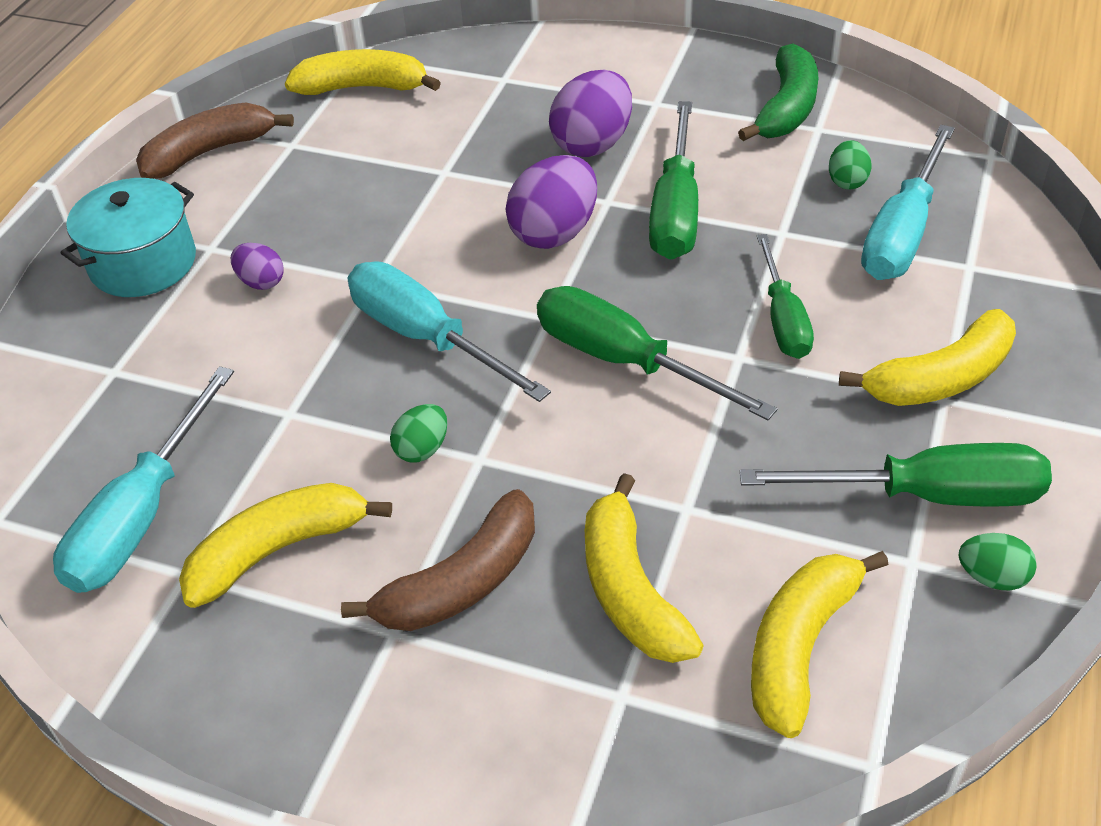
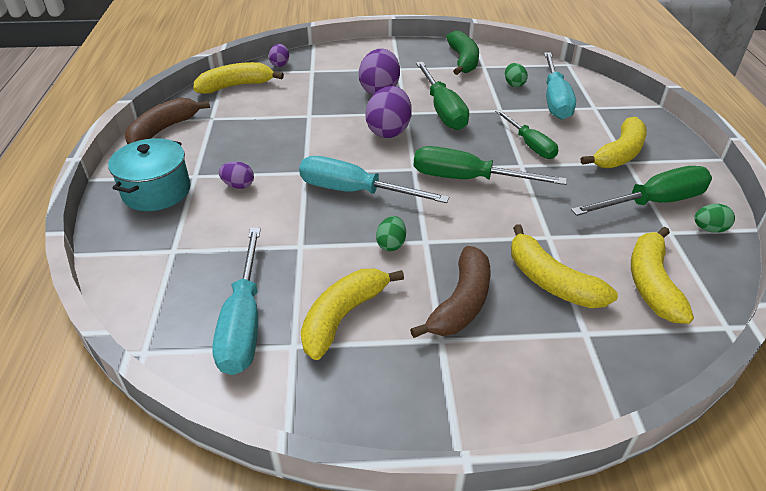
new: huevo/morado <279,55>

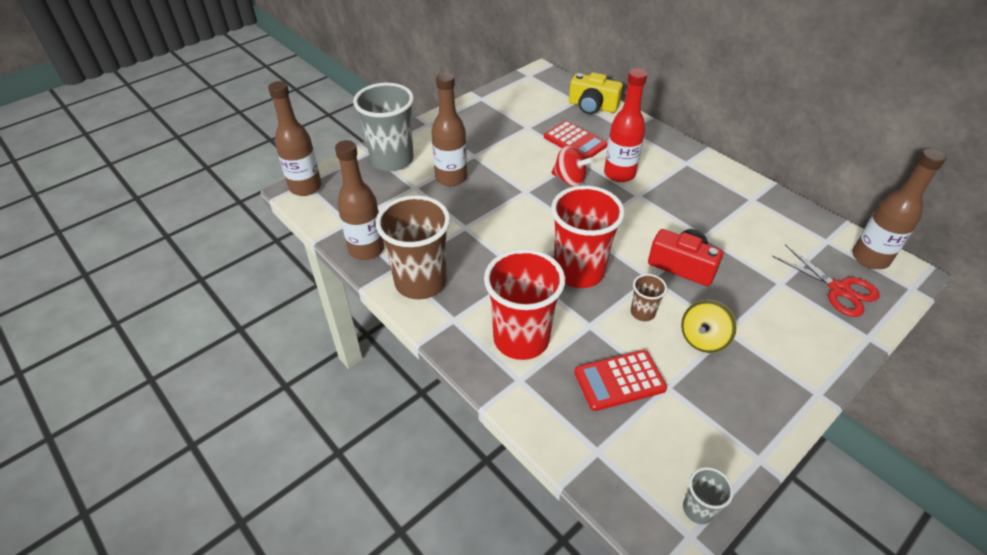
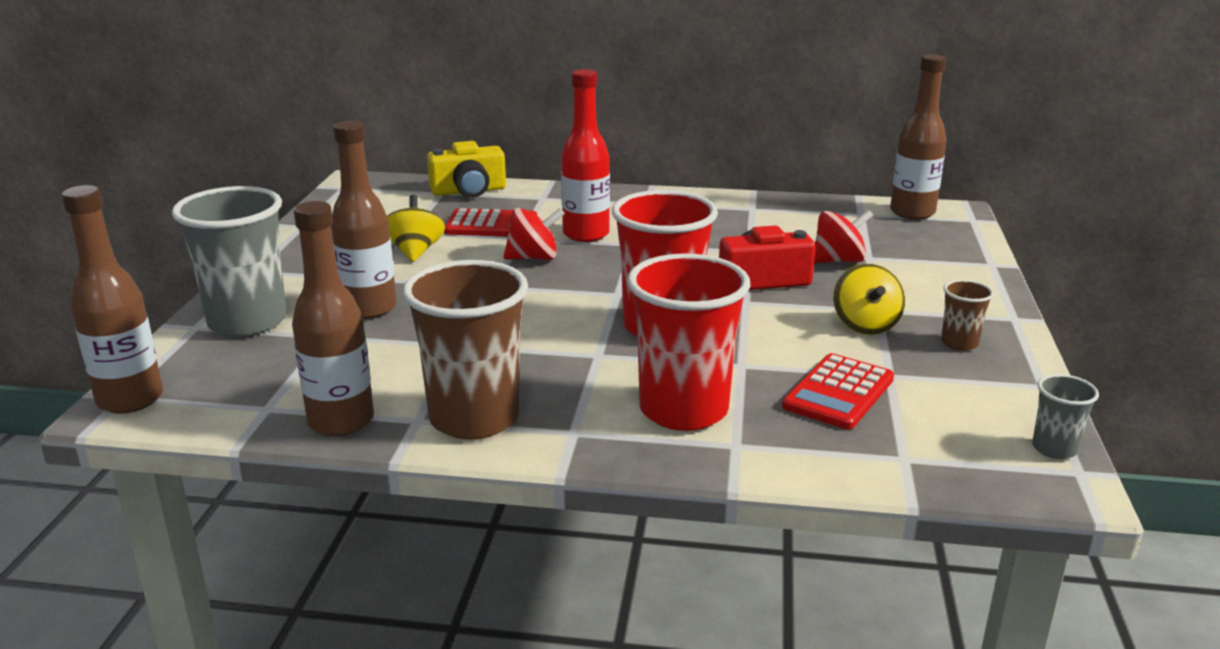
gone: tijeras/rojo <825,281>
new: peonza/amarillo <416,228>; peonza/rojo <843,236>
shifted: vaso/marrón <649,297> to <967,315>

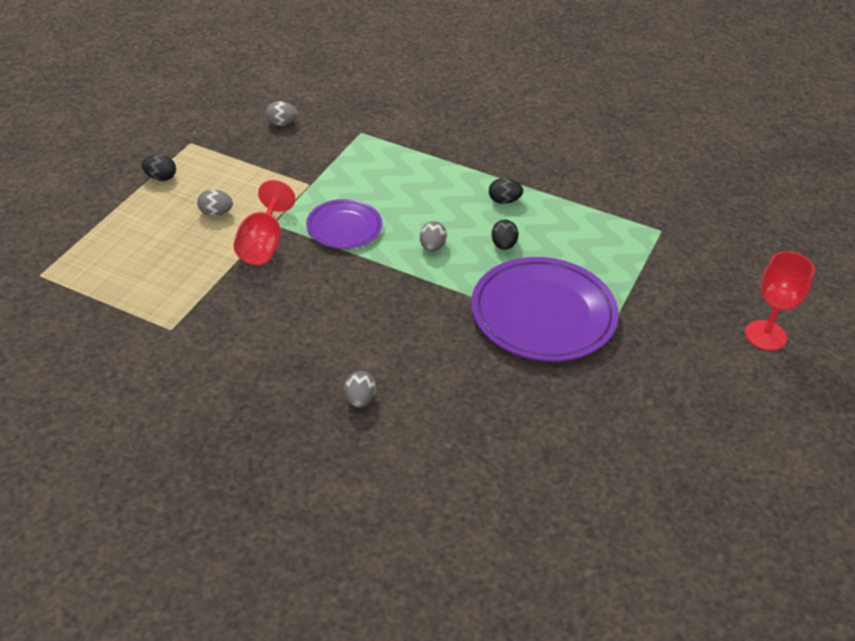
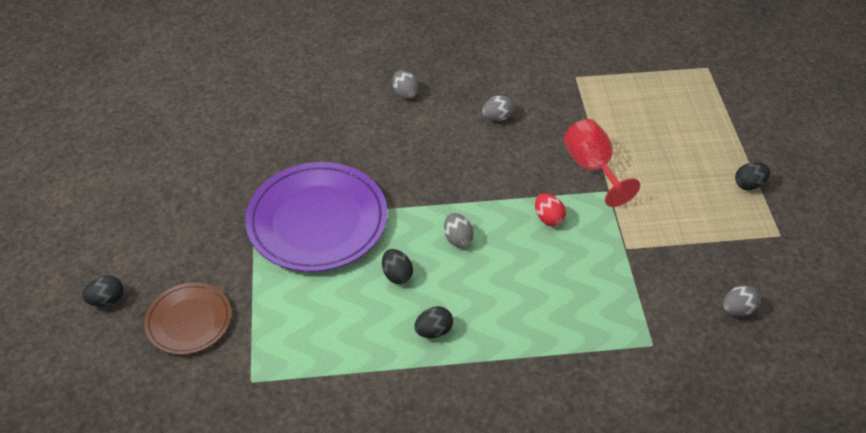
new: plato/marrón <187,318>
shifted: huevo/gris <215,202> to <498,108>
swapped: plato/morado <344,224> to huevo/rojo <550,209>; copa/rojo <780,301> to huevo/negro <103,291>

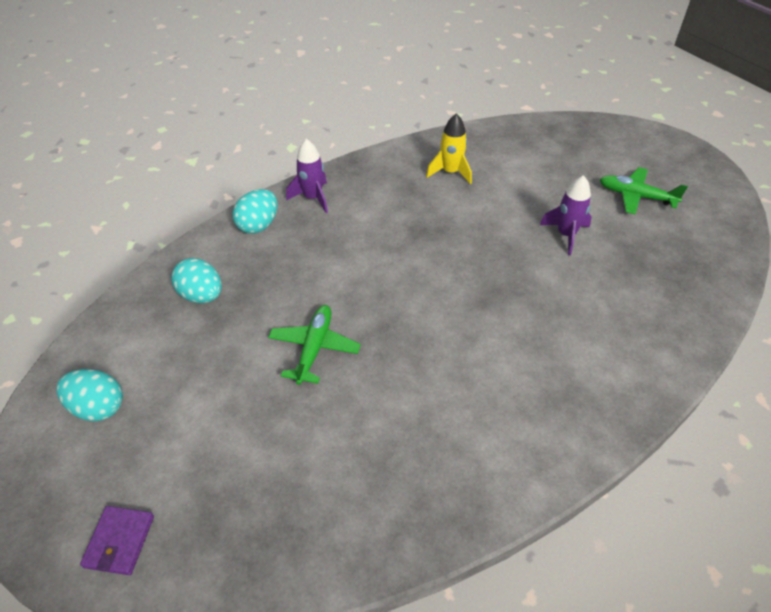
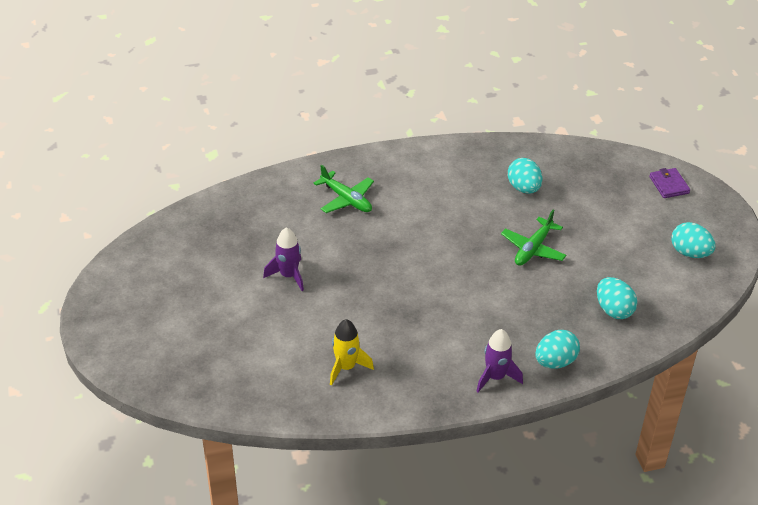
new: huevo/turquesa <525,176>
shifted: avión/verde <644,190> to <344,189>
rotated: cartera/morado <117,540> = <669,183> 45 degrees counterclockwise

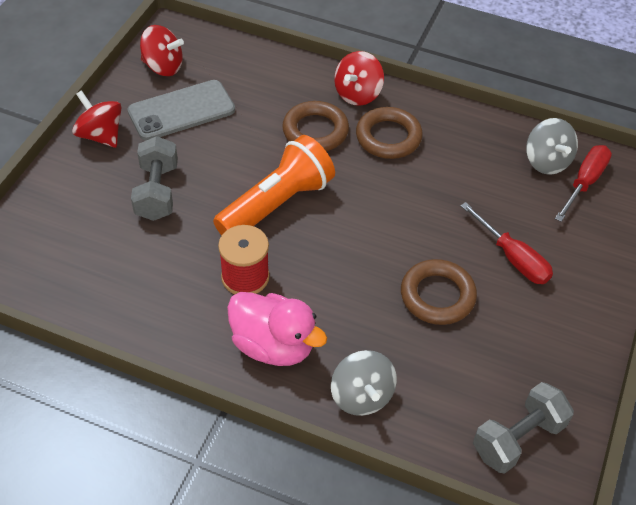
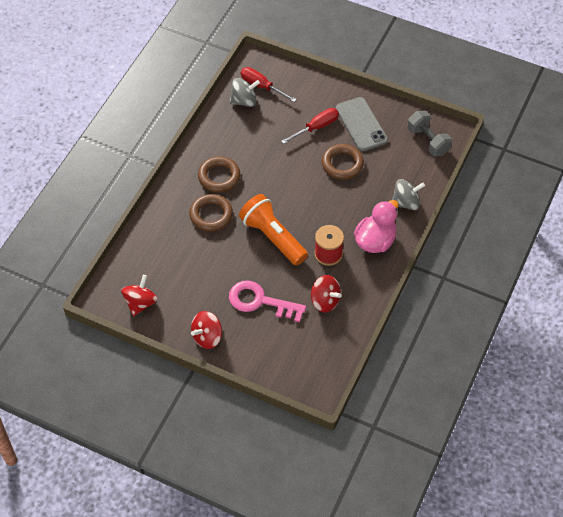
shifted: móvil/gris <181,110> to <362,124>; peonza/rojo <359,78> to <326,293>
swapped: mancuerna/gris <154,178> to llave/rosa <267,301>

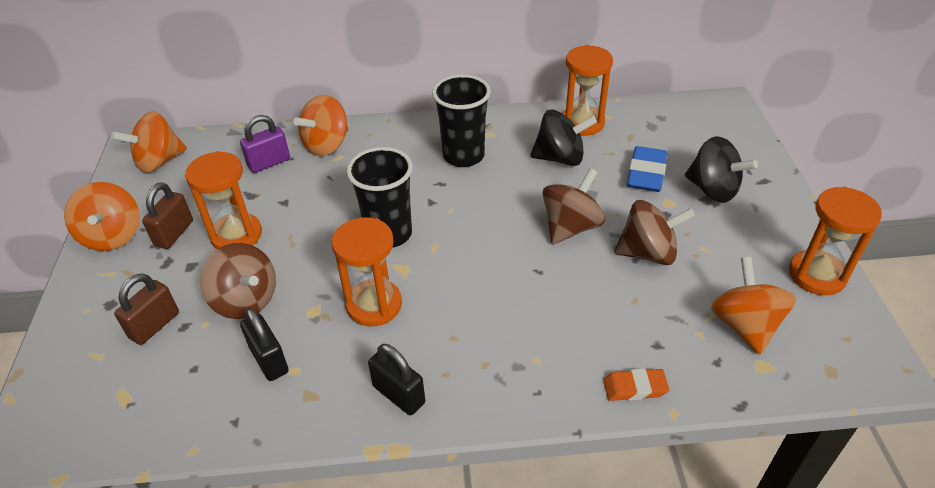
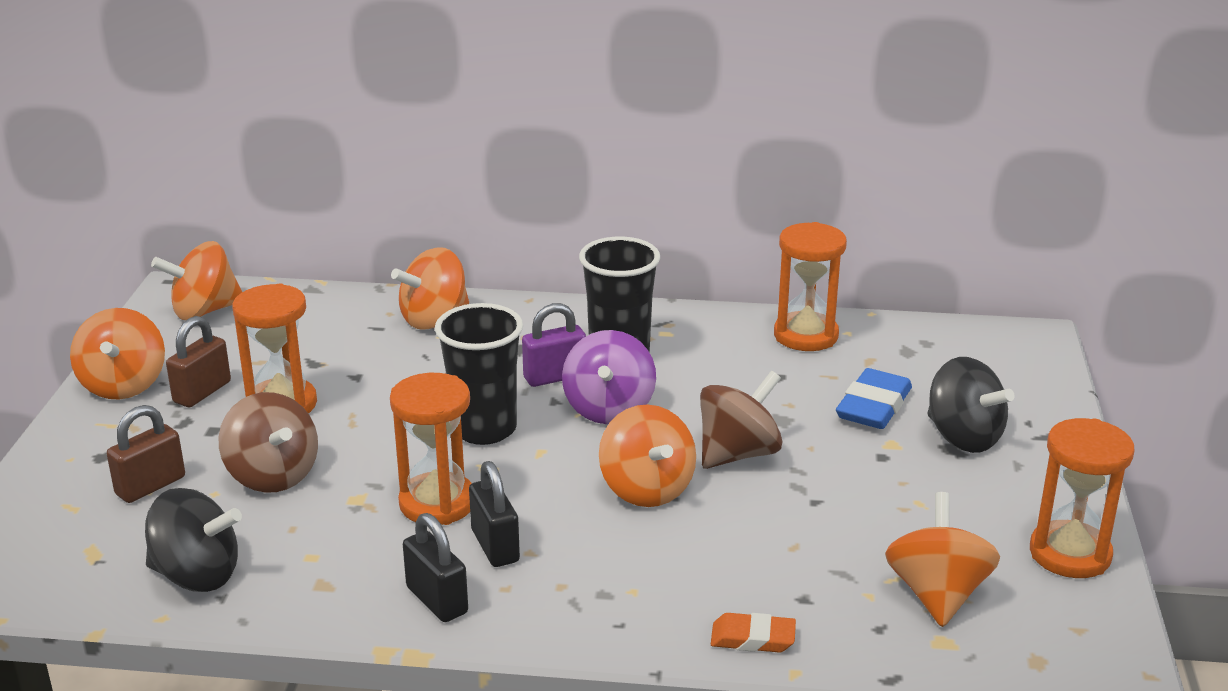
gone: peonza/marrón <654,232>
new: peonza/morado <609,377>; peonza/naranja <647,455>
shifted: candado/morado <265,144> to <554,345>; candado/negro <264,344> to <494,514>; peonza/negro <563,138> to <193,540>

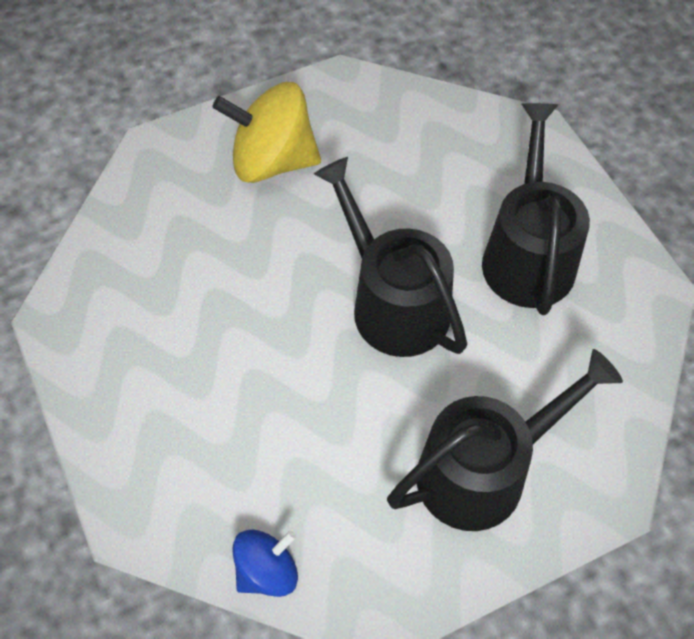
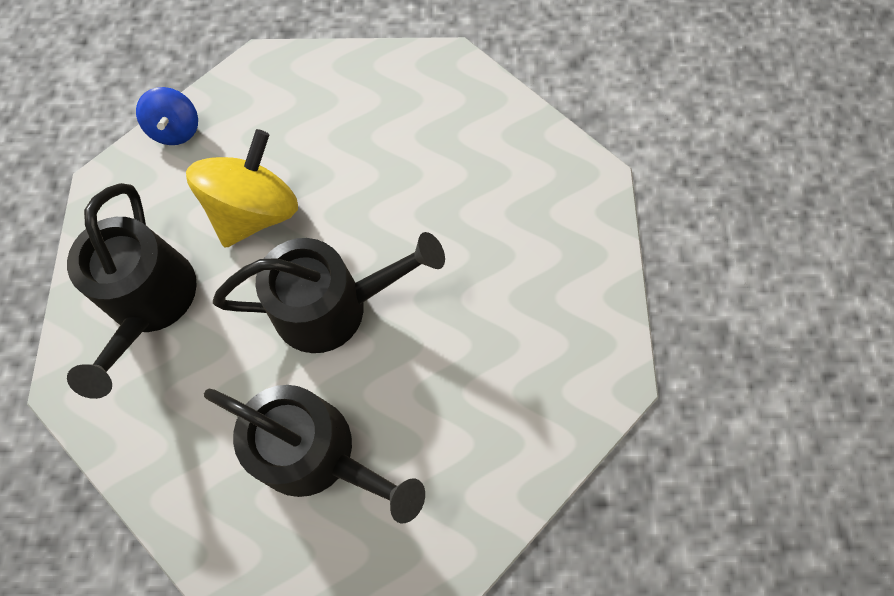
shifted: peonza/amarillo <267,132> to <242,188>

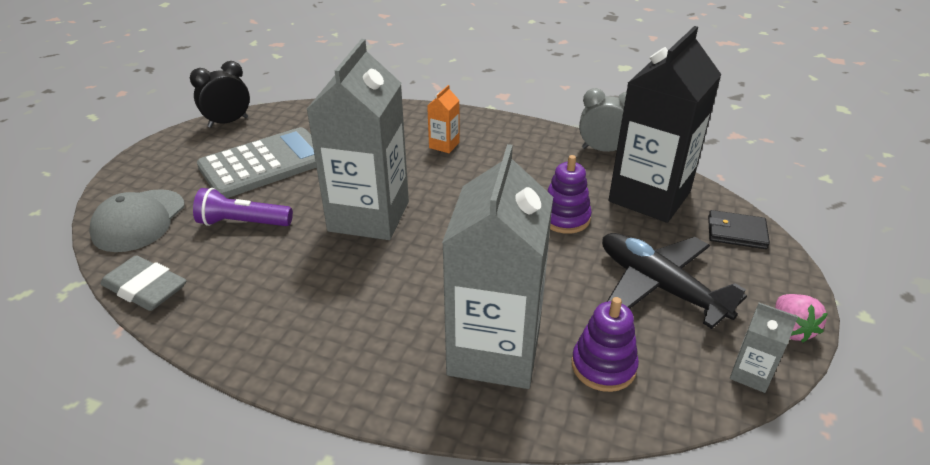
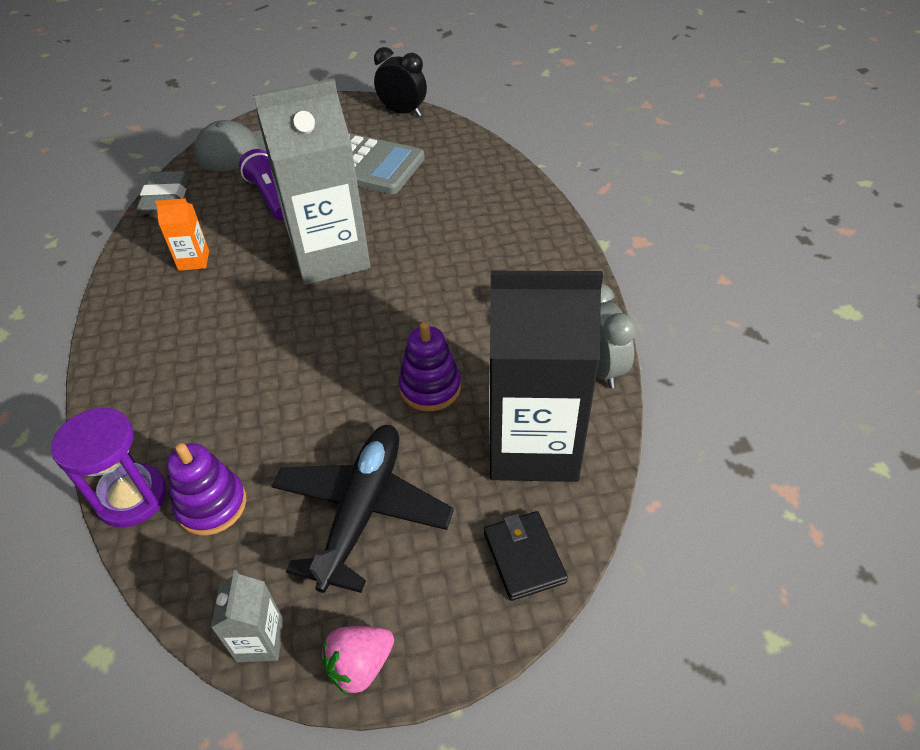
gone: cartón de leche/gris <497,266>
new: reloj de arena/morado <109,467>
shifted: cartón de leche/naranja <443,119> to <182,234>

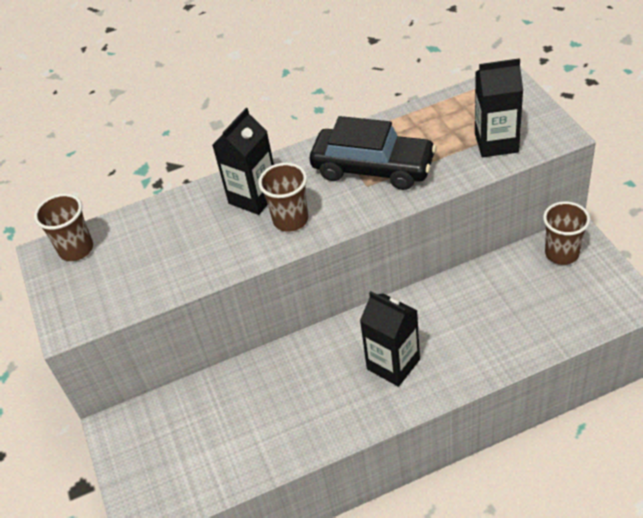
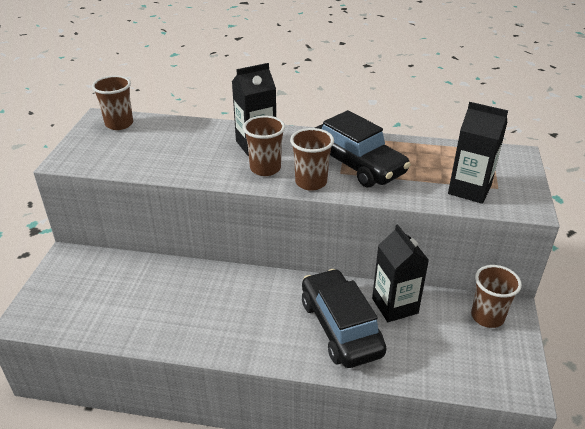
new: vaso/marrón <312,159>; coche/negro <344,318>
shifted: cartón de leche/negro <390,339> to <400,273>

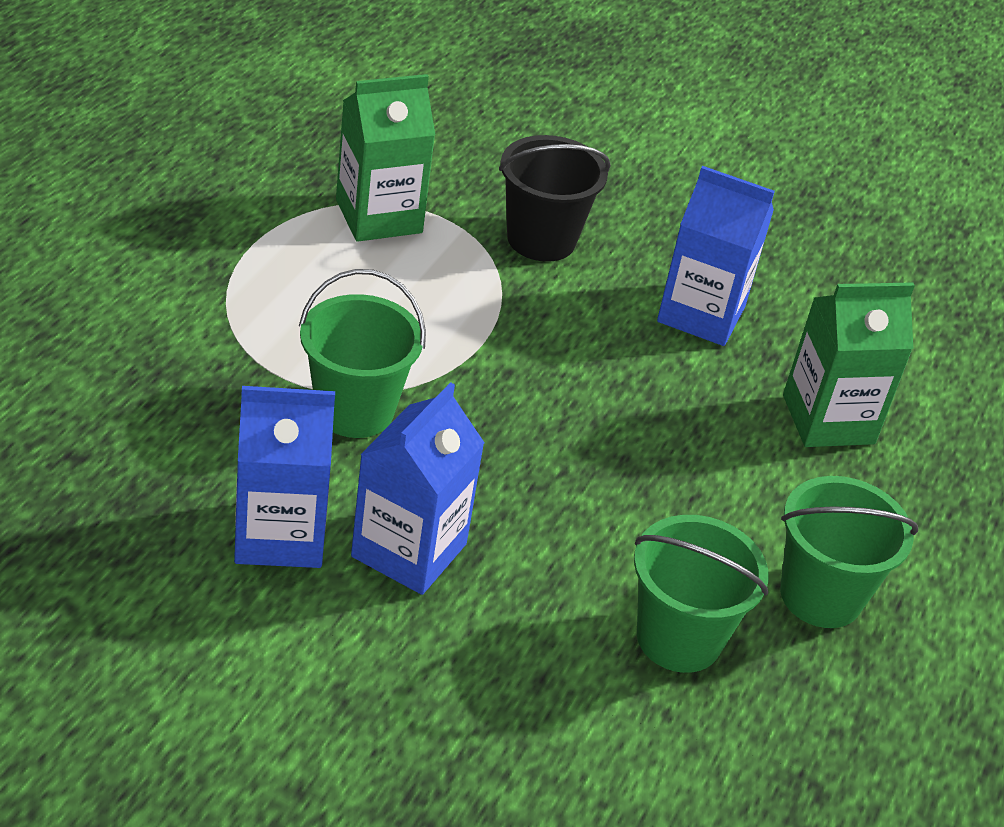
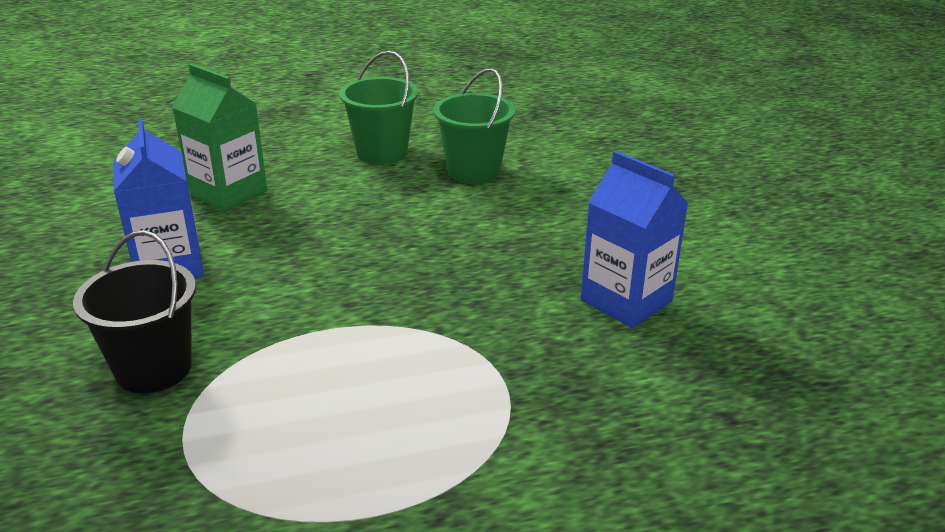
gone: balde/verde <362,353>; cartón de leche/verde <385,158>; cartón de leche/azul <417,488>

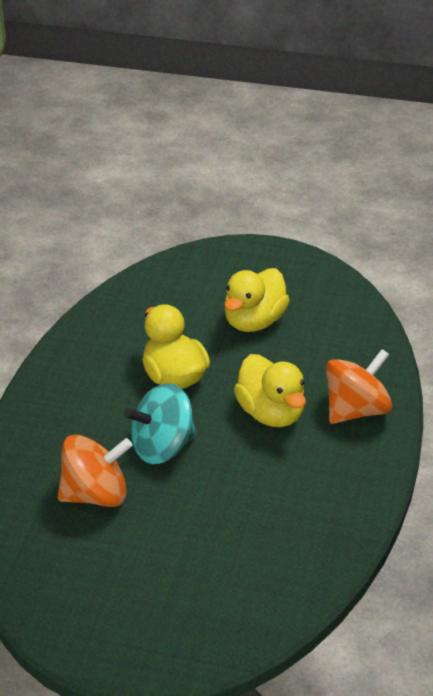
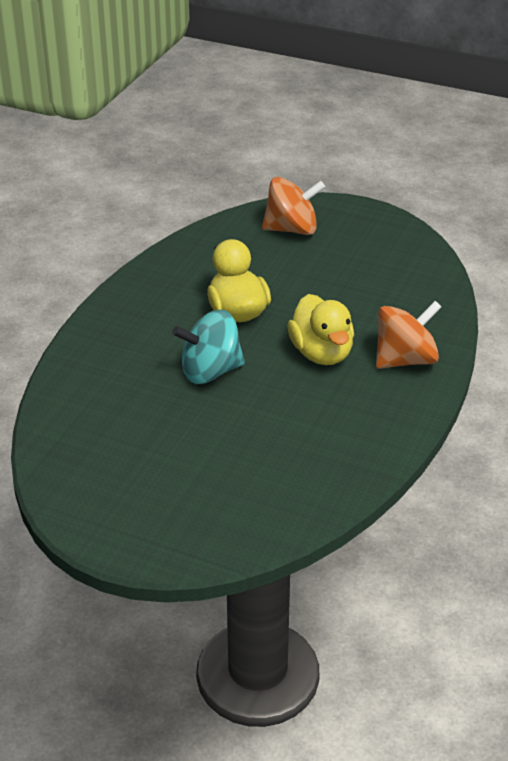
gone: pato/amarillo <257,300>
shifted: peonza/naranja <95,471> to <293,206>

